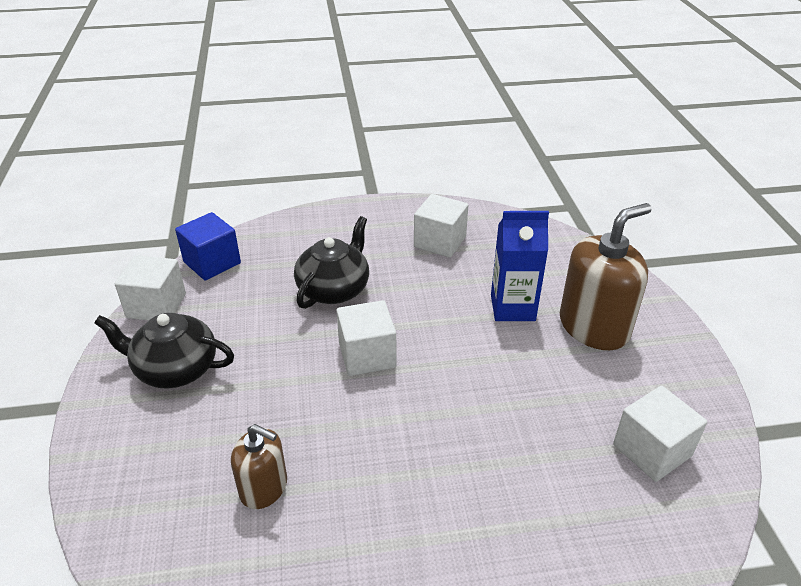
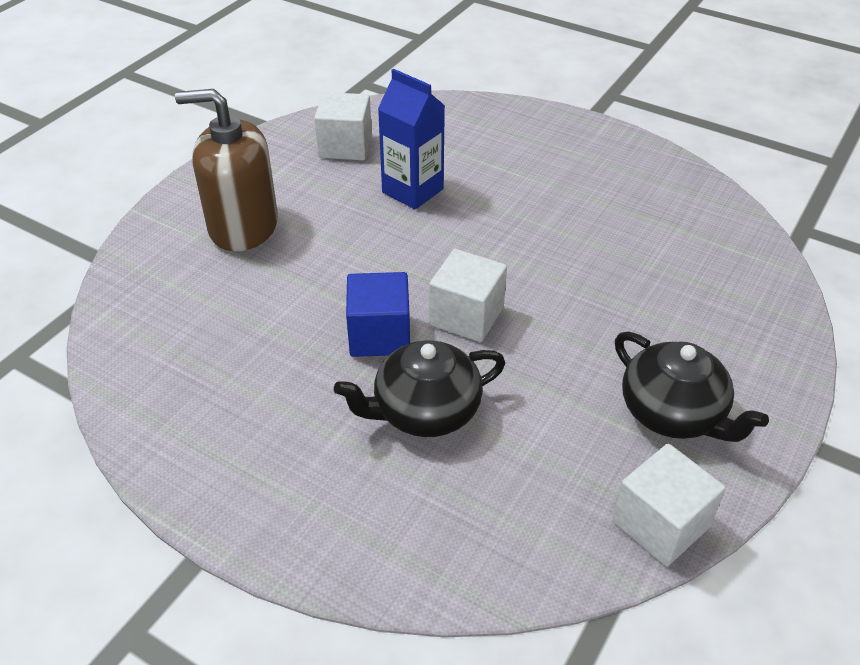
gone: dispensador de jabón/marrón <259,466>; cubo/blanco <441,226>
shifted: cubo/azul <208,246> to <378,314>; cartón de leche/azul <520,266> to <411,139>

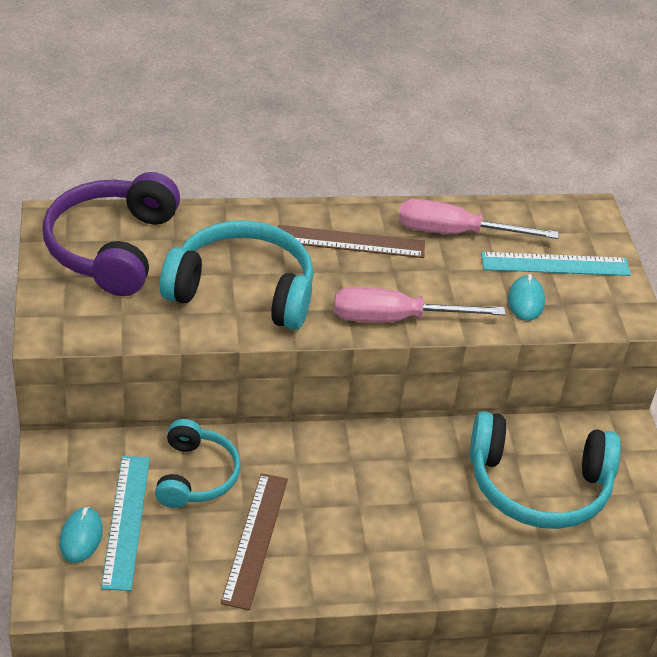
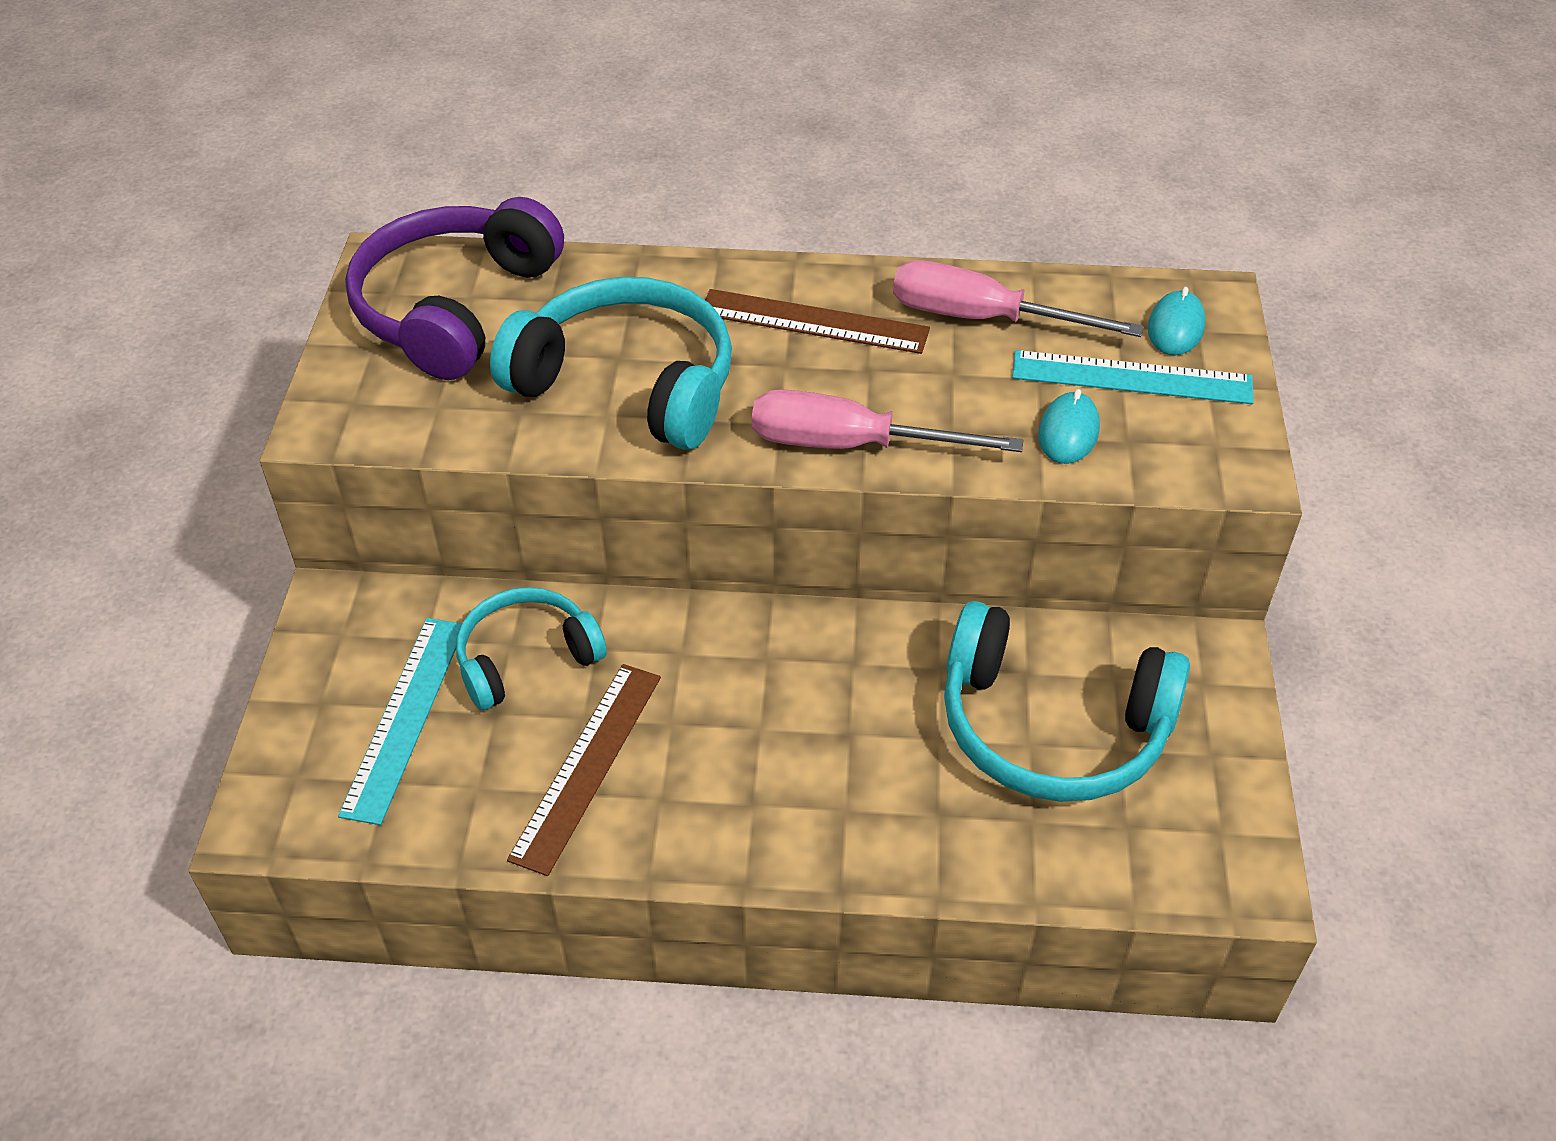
shifted: ratón/turquesa <81,535> to <1177,321>
rotated: auriculares/turquesa <198,463> = <531,648> 135 degrees counterclockwise

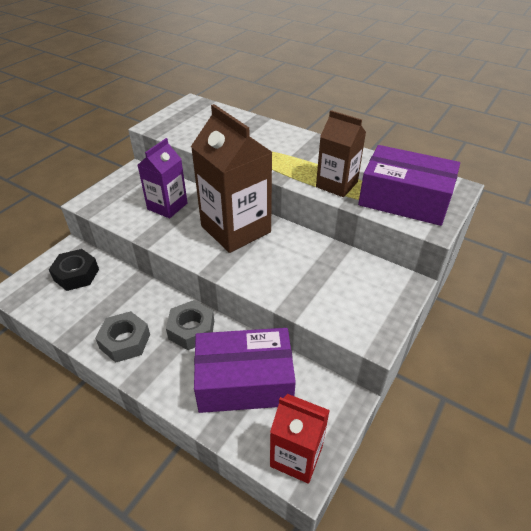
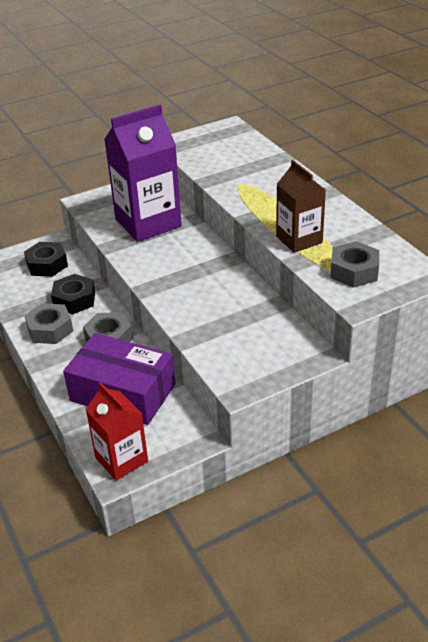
gone: cartón de leche/marrón <231,178>
new: tuerca/negro <73,294>
swapped: caja/morado <409,185> to tuerca/gris <354,264>
scaled: cartón de leche/morado <163,178> = <143,173> x1.67

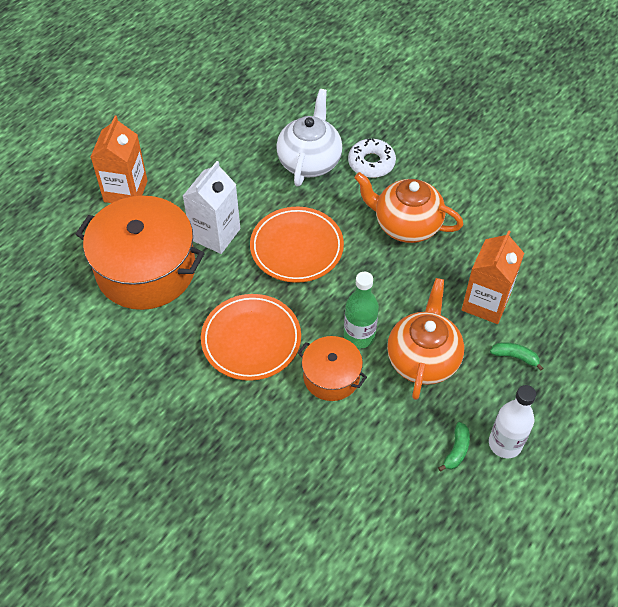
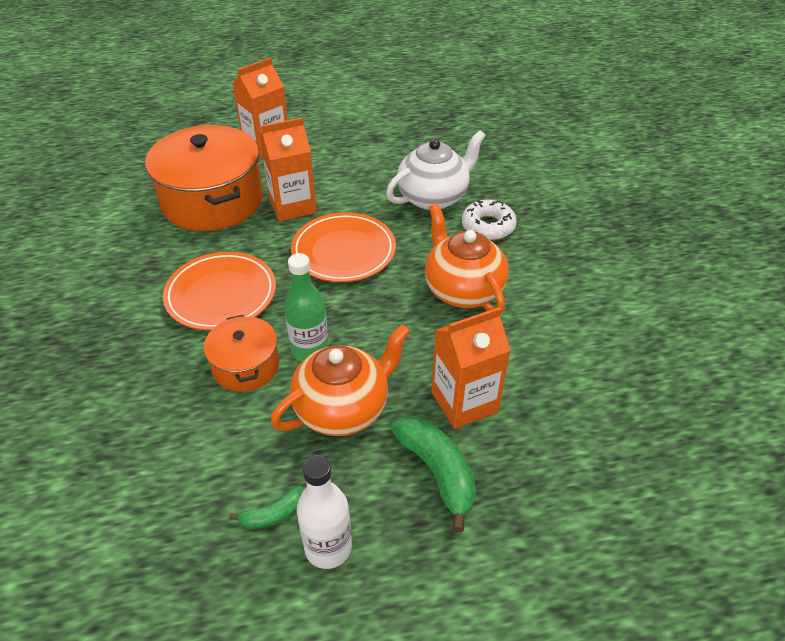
repainted: cartón de leche/blanco <211,207> to cartón de leche/naranja <288,170>
scaled: plátano/verde <517,356> = <433,474> x1.84

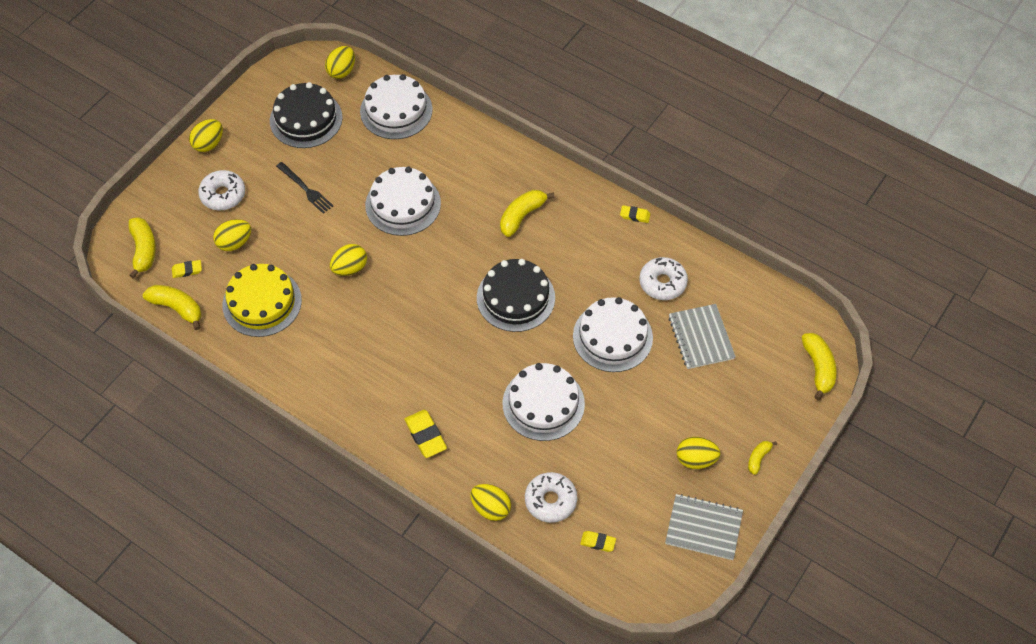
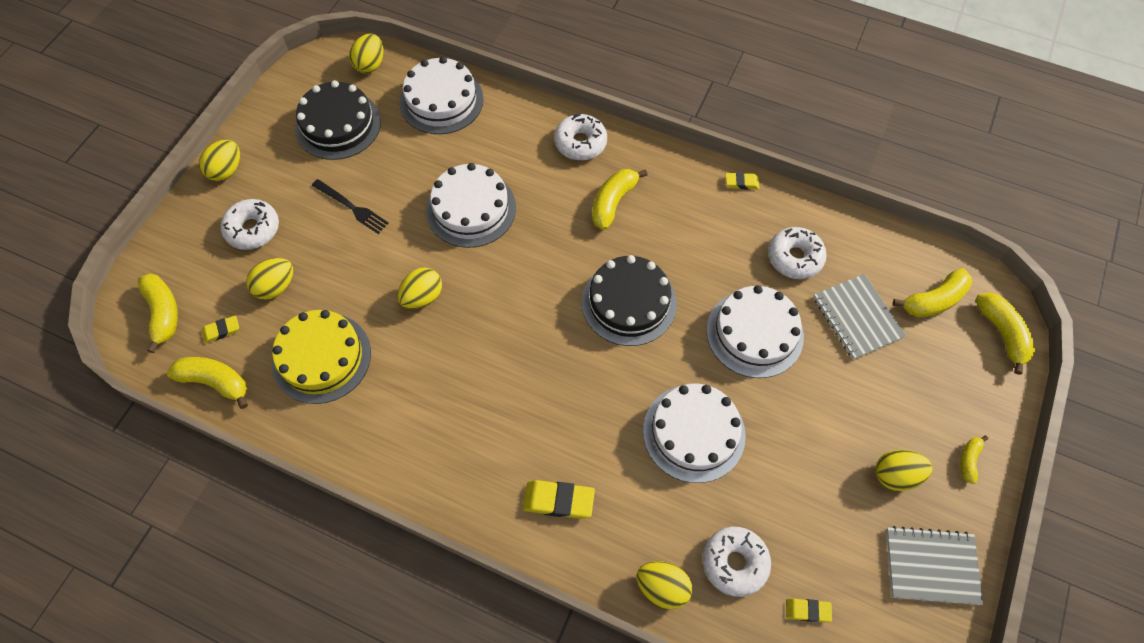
new: rosquilla/blanco <580,137>; plátano/amarillo <932,292>
rotated: goma de borrar/amarillo <425,434> = <559,499> 45 degrees counterclockwise

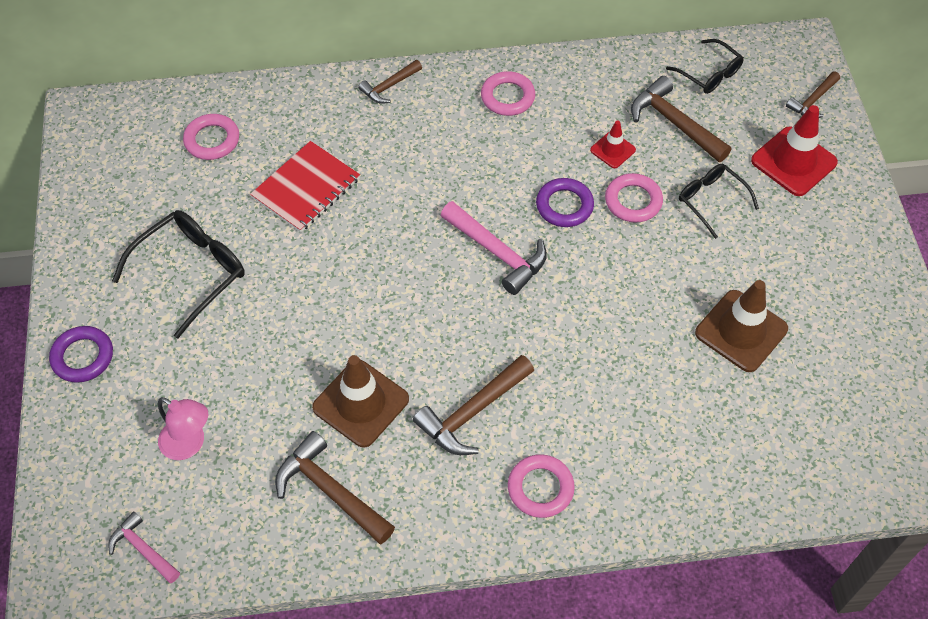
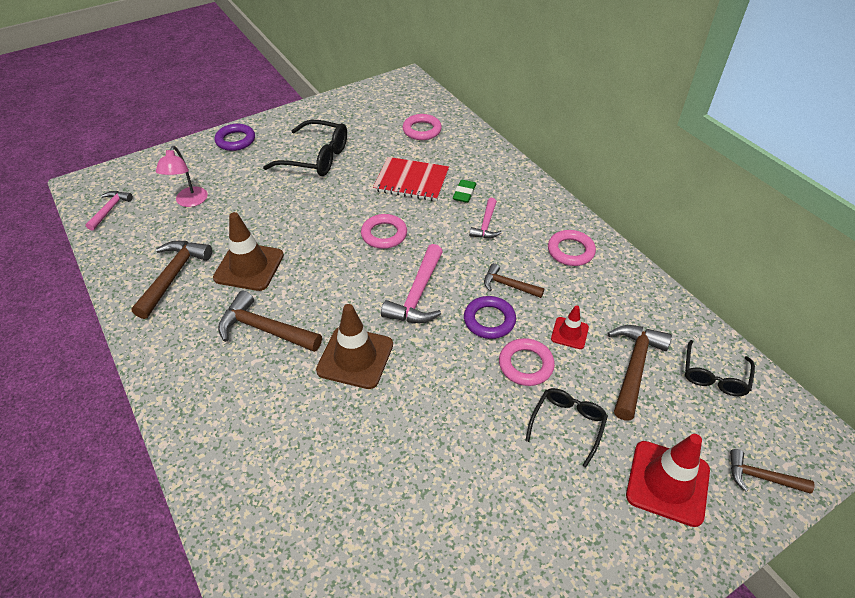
new: goma de borrar/verde <464,191>; martillo/rosa <485,218>
shifted: martillo/marrón <390,82> to <514,280>; anillo/rosa <541,486> to <384,231>; cono de tráfico/marrón <741,326> to <354,346>

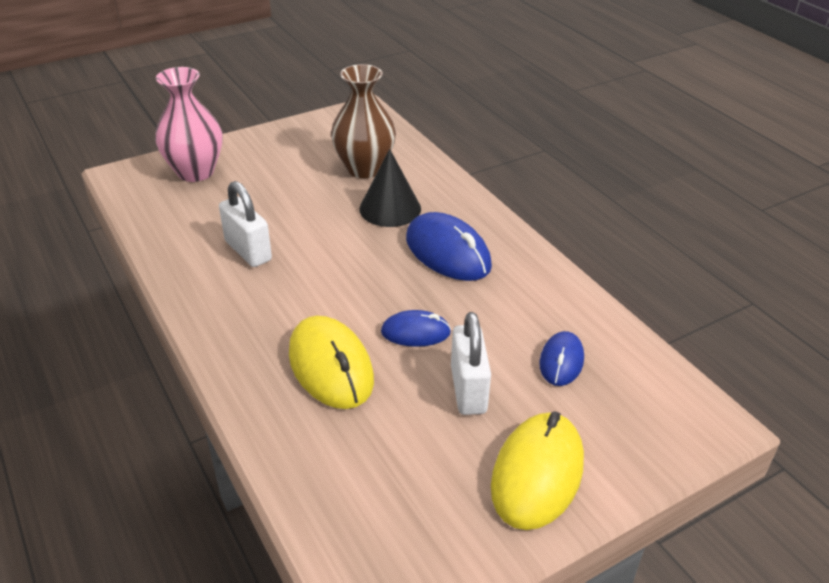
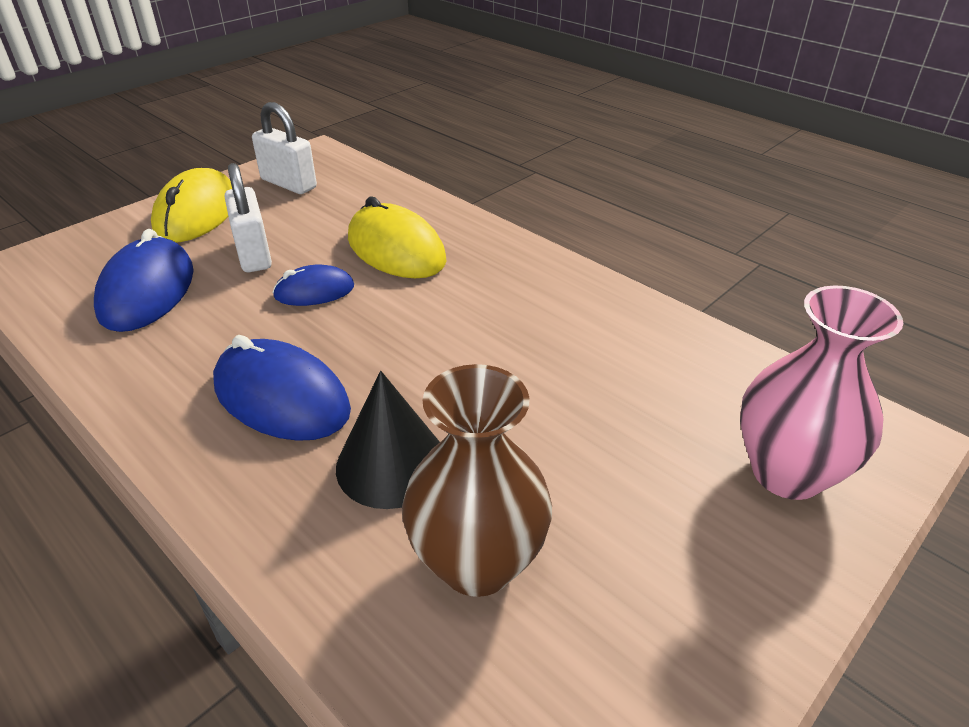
shifted: candado/blanco <245,224> to <284,148>
scaled: ratón/azul <561,358> = <144,280> x1.72

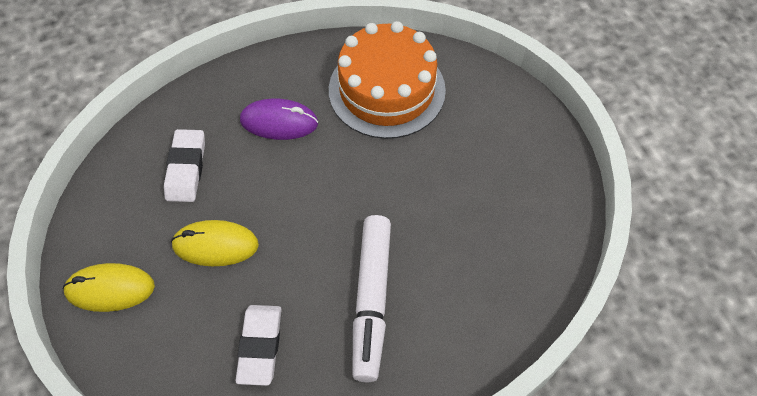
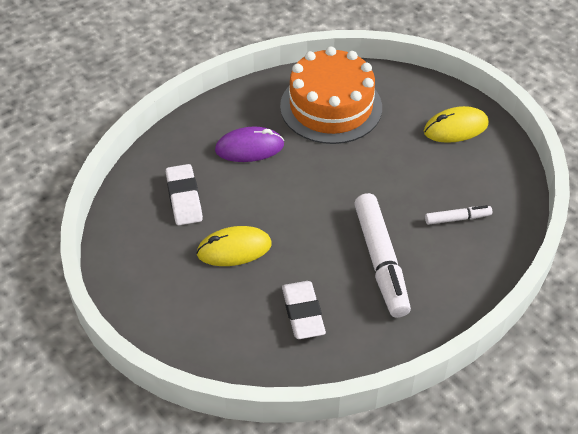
new: rotulador/blanco <458,215>
shifted: ratón/amarillo <109,287> to <456,124>

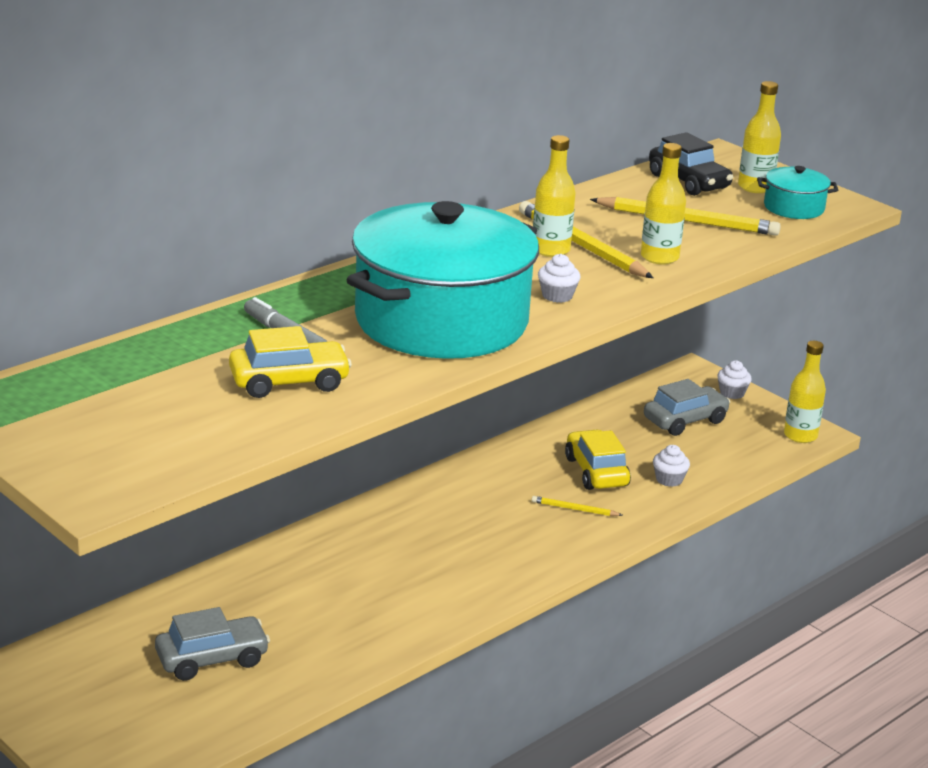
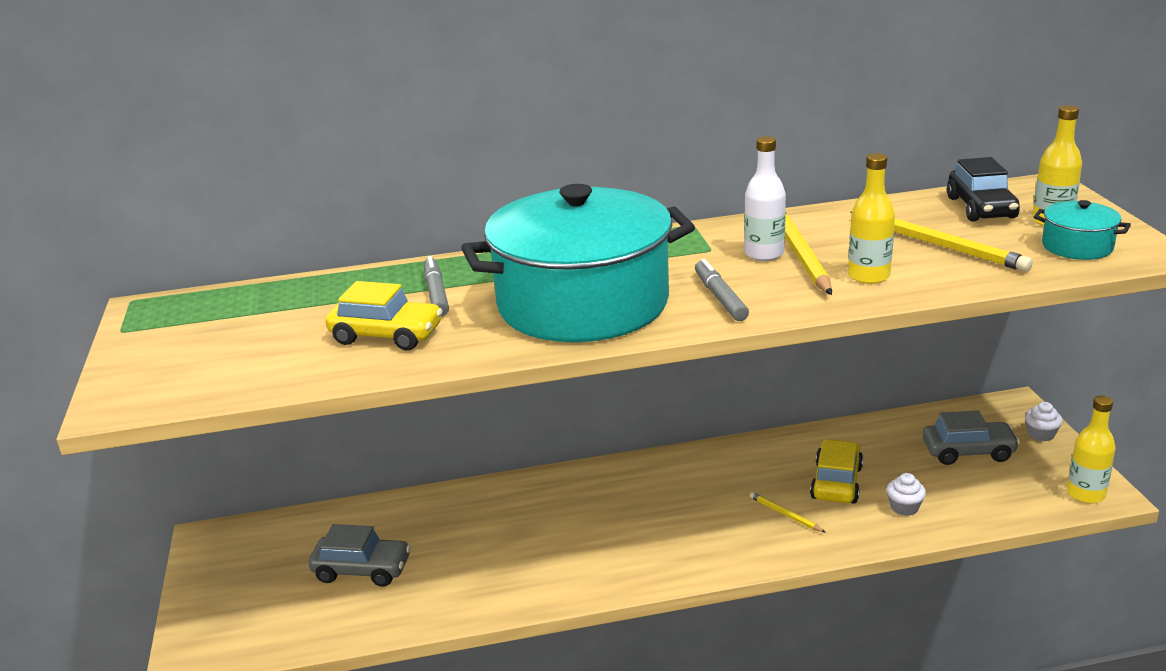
swapped: magdalena/blanco <559,278> to rotulador/gris <722,290>
repainted: botella/amarillo <554,196> to botella/blanco <765,198>

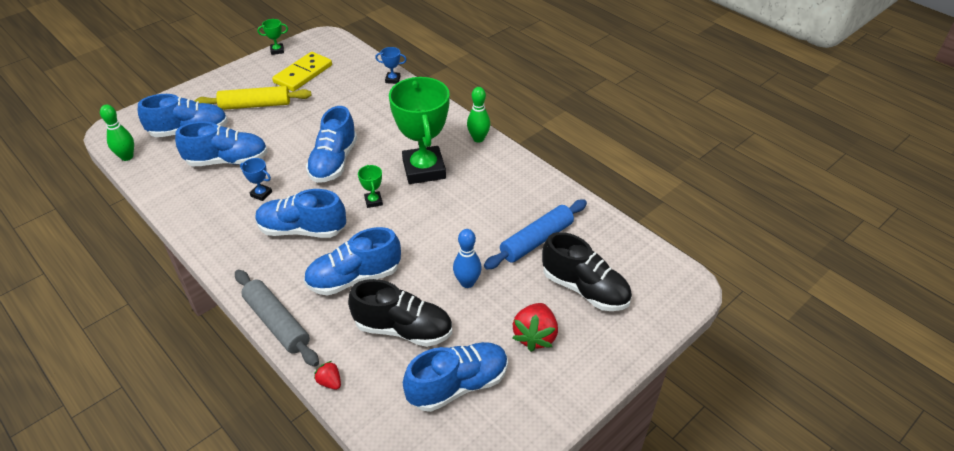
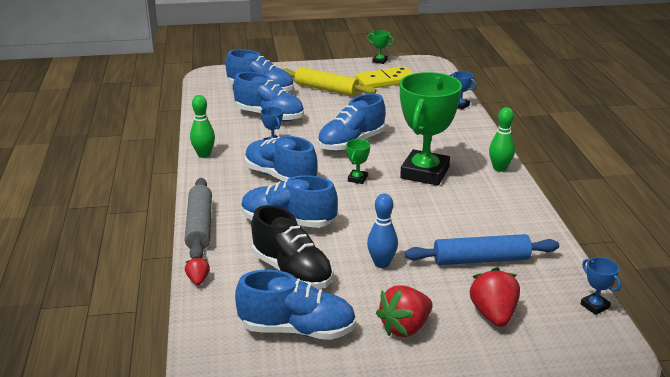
new: trofeo/azul <601,286>
shifted: bolo/verde <117,133> to <202,126>
swapped: zapato/negro <587,271> to fresa/rojo <494,297>

